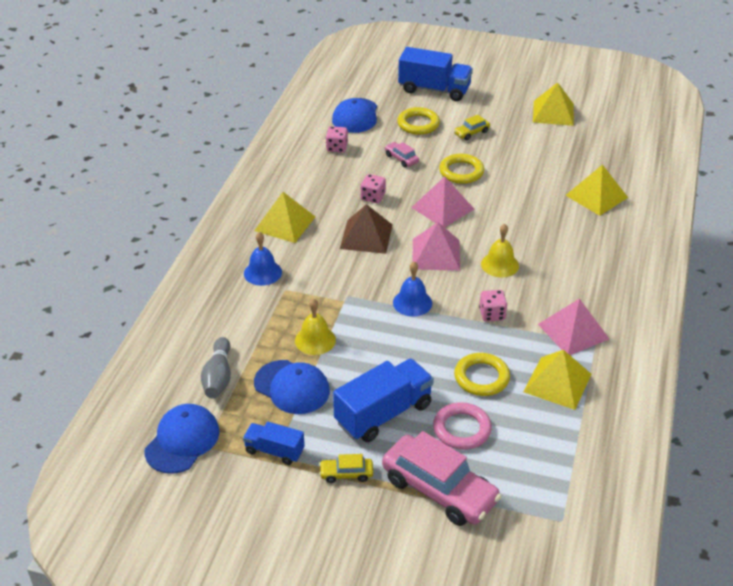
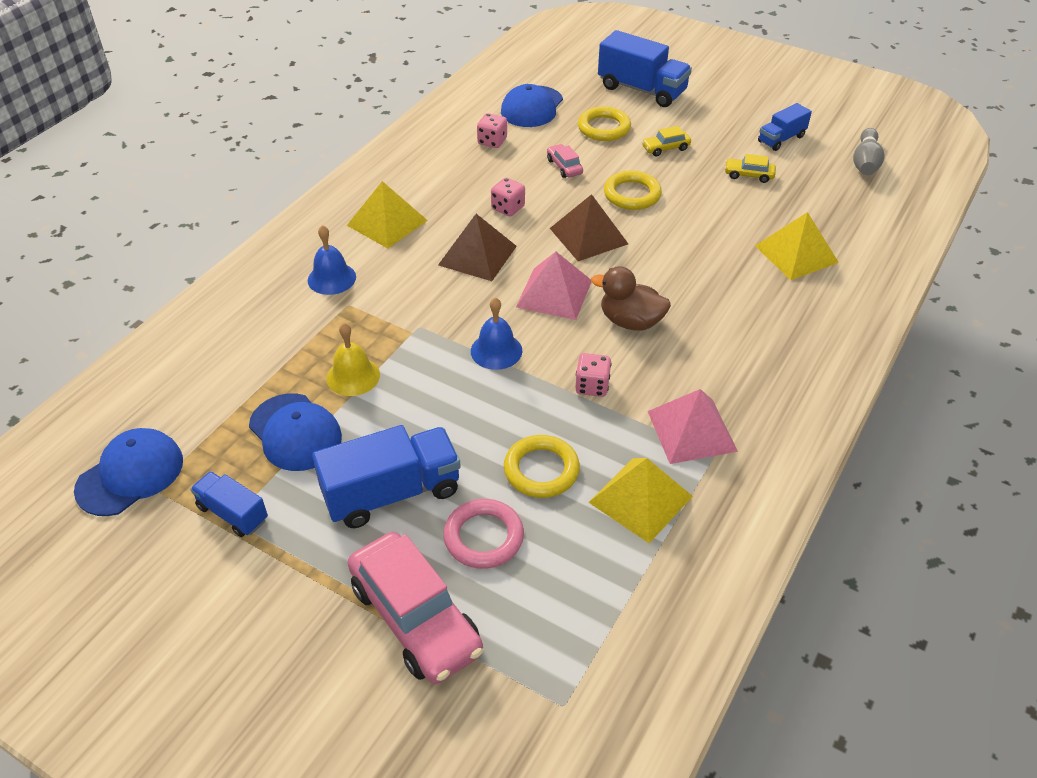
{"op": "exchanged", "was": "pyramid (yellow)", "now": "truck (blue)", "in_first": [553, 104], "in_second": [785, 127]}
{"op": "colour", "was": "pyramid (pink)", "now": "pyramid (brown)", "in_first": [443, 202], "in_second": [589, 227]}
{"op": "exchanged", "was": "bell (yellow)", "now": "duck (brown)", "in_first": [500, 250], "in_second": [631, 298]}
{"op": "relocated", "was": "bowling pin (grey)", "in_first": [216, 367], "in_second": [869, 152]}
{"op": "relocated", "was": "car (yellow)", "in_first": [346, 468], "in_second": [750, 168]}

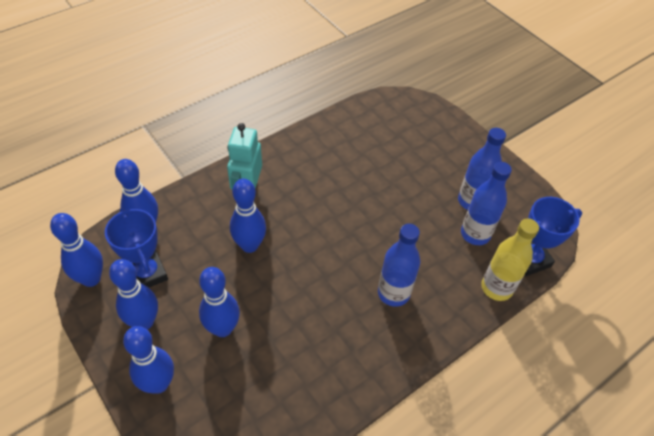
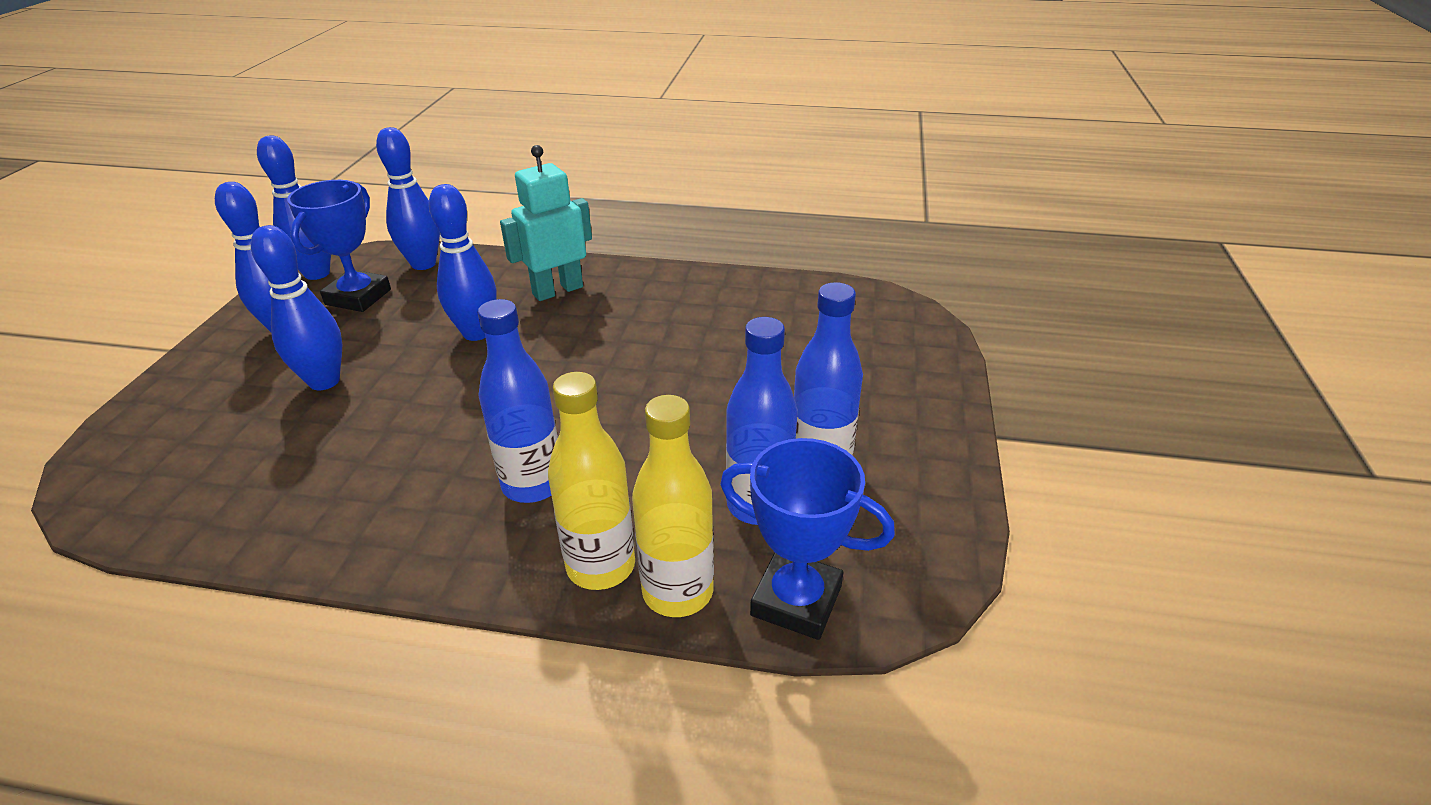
{"op": "missing", "was": "bowling pin (blue)", "in_first": [148, 360]}
{"op": "appeared", "now": "bottle (yellow)", "in_second": [591, 481]}

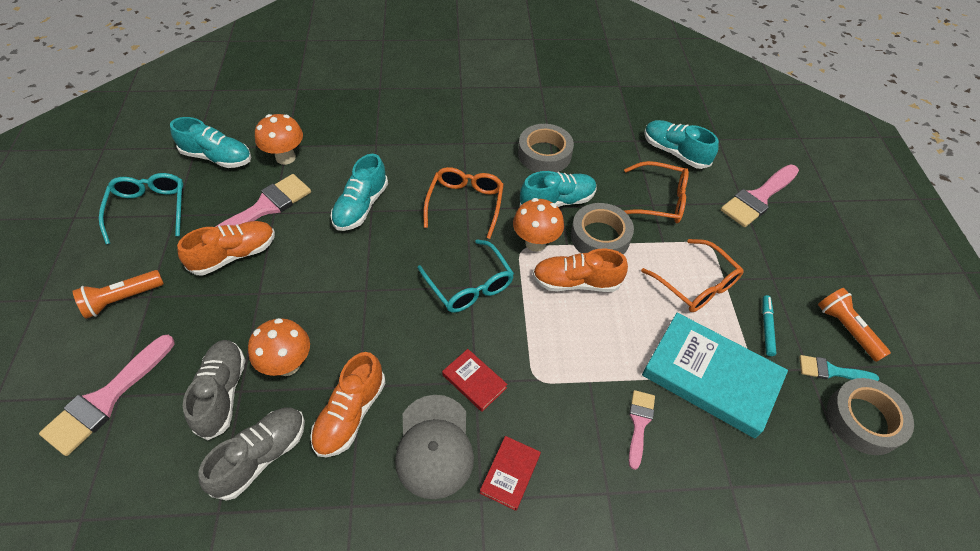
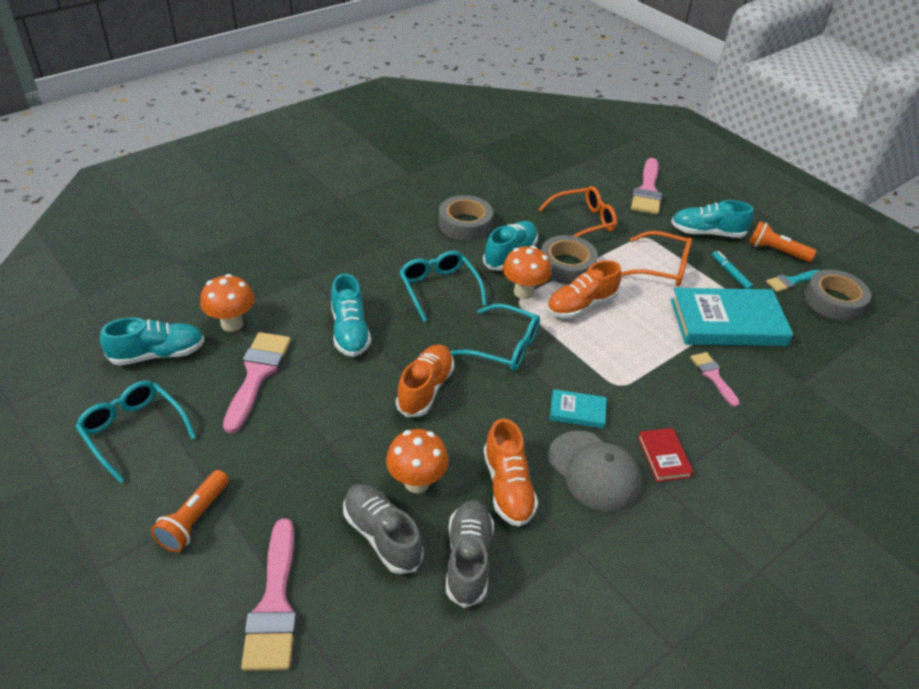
{"op": "relocated", "was": "shoe (turquoise)", "in_first": [681, 144], "in_second": [712, 219]}
{"op": "colour", "was": "glasses (orange)", "now": "glasses (turquoise)", "in_first": [463, 203], "in_second": [443, 286]}
{"op": "relocated", "was": "shoe (orange)", "in_first": [226, 248], "in_second": [425, 380]}
{"op": "colour", "was": "book (red)", "now": "book (turquoise)", "in_first": [475, 380], "in_second": [578, 409]}

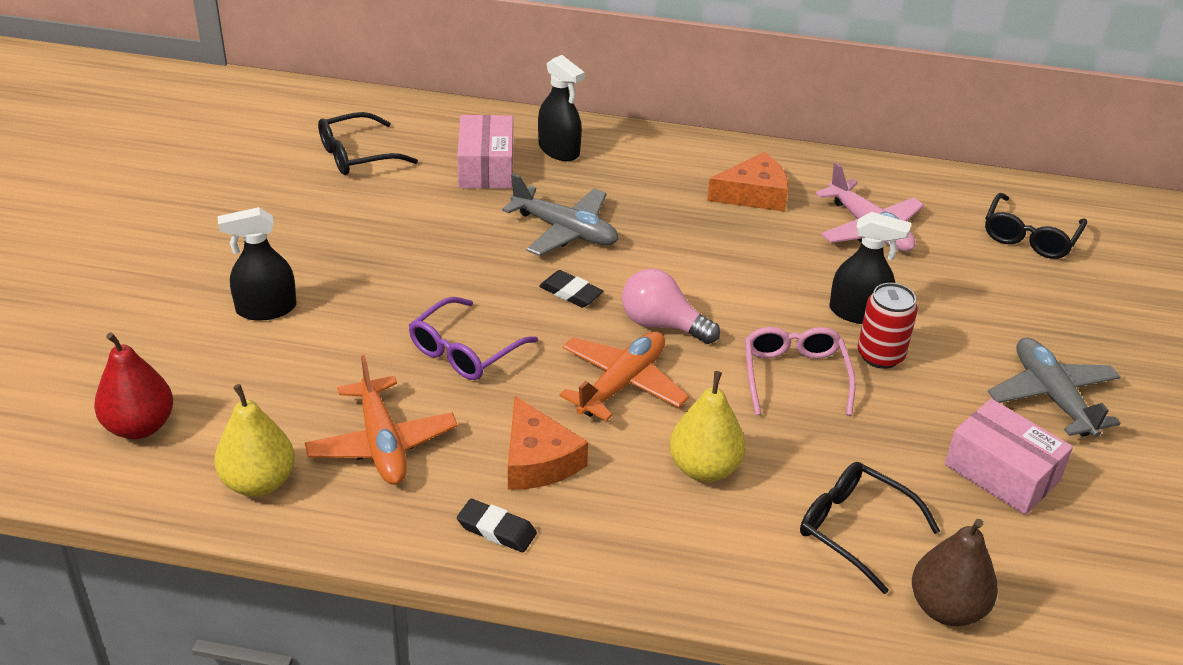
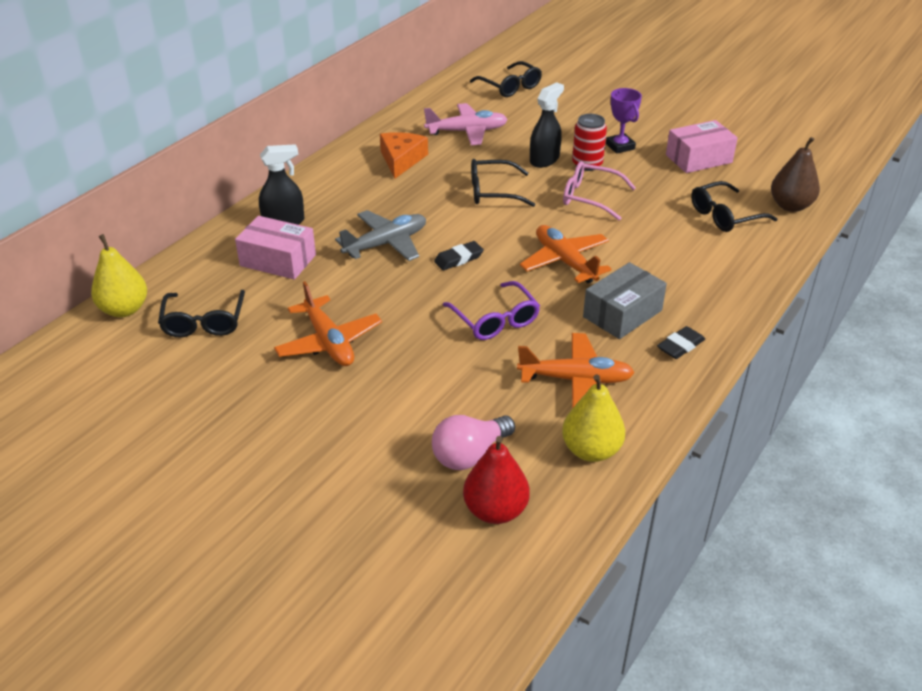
{"op": "missing", "was": "spray bottle (black)", "in_first": [256, 264]}
{"op": "relocated", "was": "light bulb (pink)", "in_first": [671, 306], "in_second": [473, 442]}
{"op": "missing", "was": "plane (grey)", "in_first": [1054, 387]}
{"op": "relocated", "was": "pear (yellow)", "in_first": [707, 426], "in_second": [119, 275]}
{"op": "exchanged", "was": "cheese (orange)", "now": "box (grey)", "in_first": [548, 443], "in_second": [625, 300]}
{"op": "appeared", "now": "trophy (purple)", "in_second": [624, 121]}
{"op": "appeared", "now": "glasses (black)", "in_second": [503, 183]}
{"op": "appeared", "now": "plane (orange)", "in_second": [328, 323]}

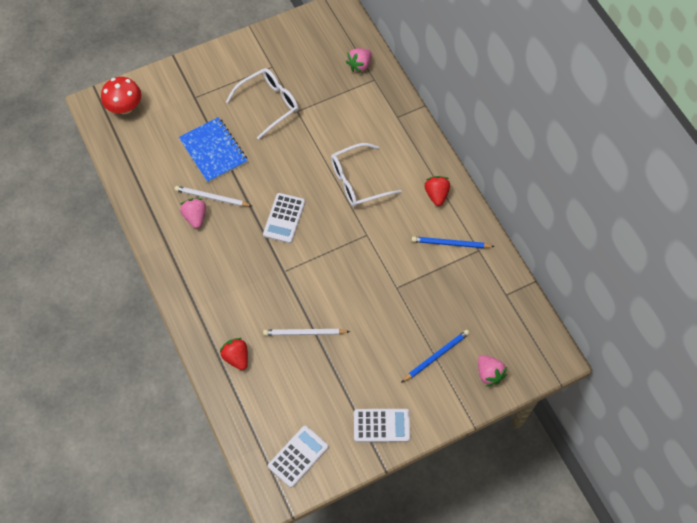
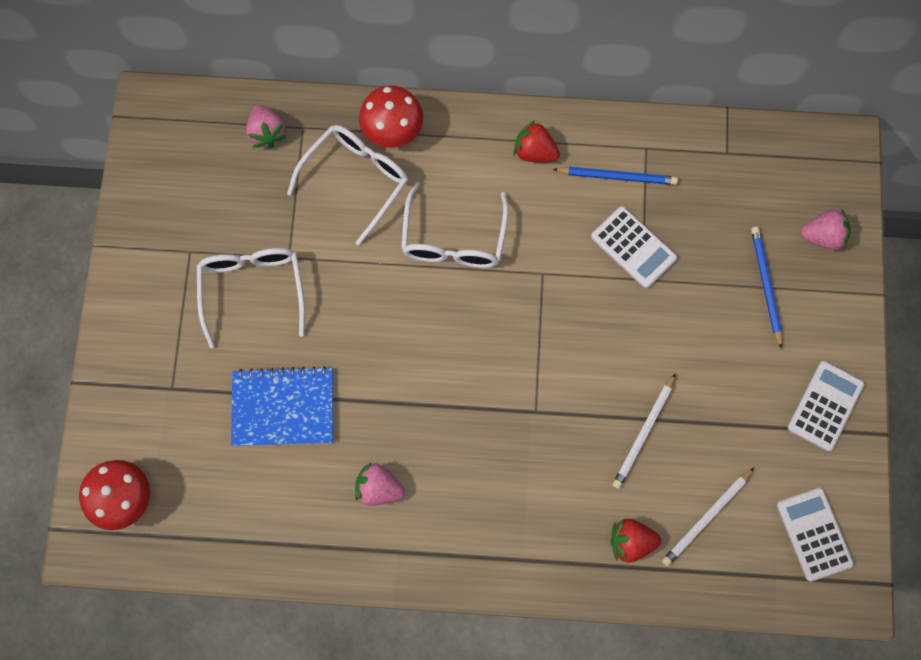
{"op": "relocated", "was": "pencil (white)", "in_first": [213, 196], "in_second": [708, 517]}
{"op": "relocated", "was": "calculator (white)", "in_first": [284, 218], "in_second": [634, 247]}
{"op": "spun", "was": "pencil (blue)", "in_first": [453, 242], "in_second": [615, 176], "clockwise": -120}
{"op": "appeared", "now": "mushroom (red)", "in_second": [391, 117]}
{"op": "appeared", "now": "glasses (white)", "in_second": [347, 185]}

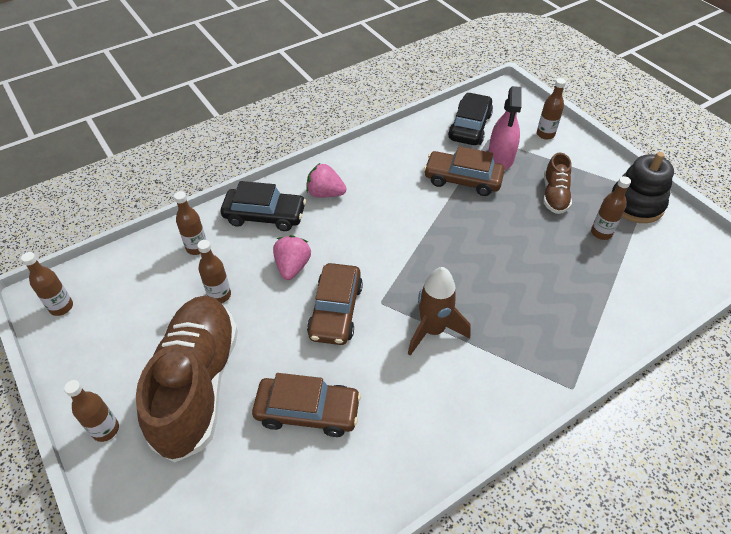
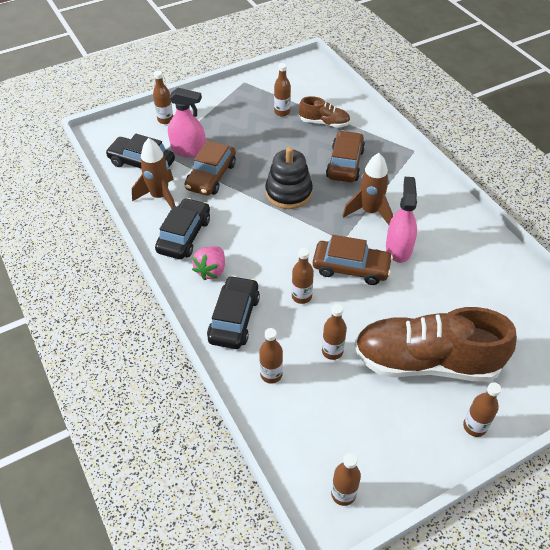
{"op": "relocated", "was": "stacking toy (black)", "in_first": [642, 187], "in_second": [289, 178]}
{"op": "relocated", "was": "shoe (brown)", "in_first": [557, 183], "in_second": [324, 112]}
{"op": "exchanged", "was": "strawberry (pink)", "now": "bottle (brown)", "in_first": [292, 257], "in_second": [303, 276]}
{"op": "relocated", "was": "car (brown)", "in_first": [306, 405], "in_second": [345, 156]}
{"op": "appeared", "now": "rocket (brown)", "in_second": [153, 173]}
{"op": "appeared", "now": "spray bottle (pink)", "in_second": [401, 220]}
{"op": "appeared", "now": "car (black)", "in_second": [182, 228]}

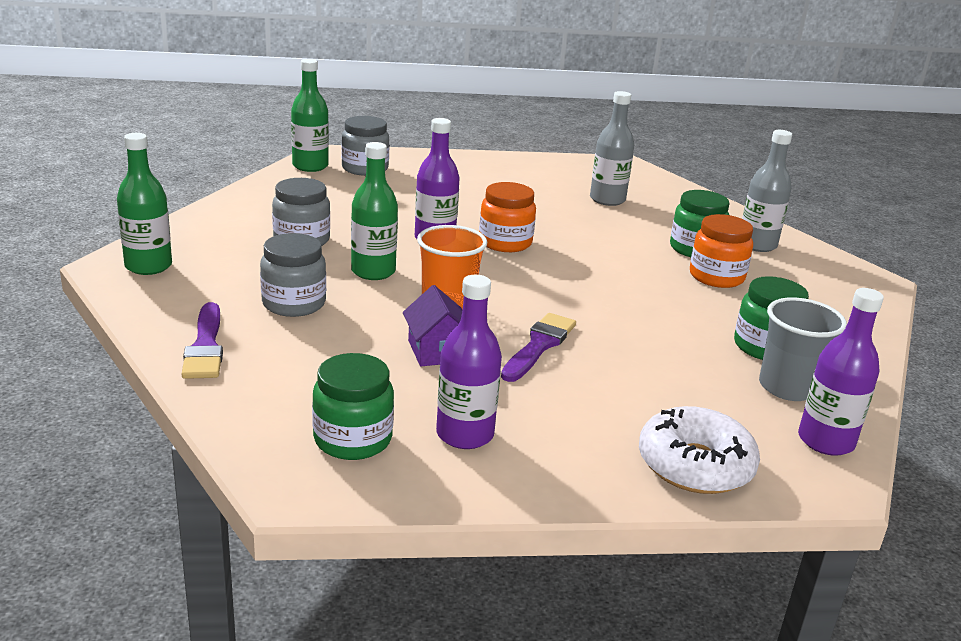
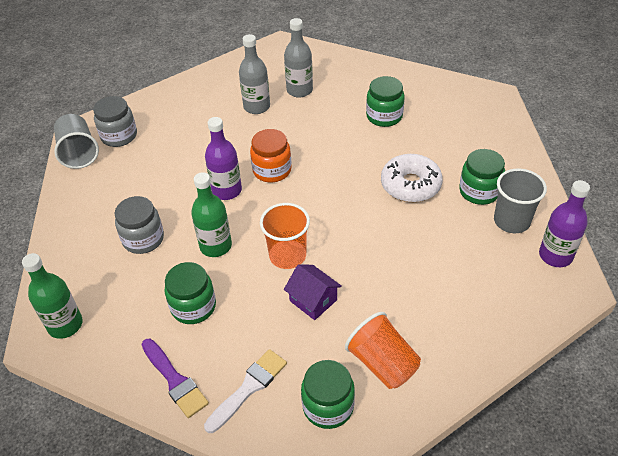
{"op": "exchanged", "was": "bottle (green)", "now": "cup (grey)", "in_first": [310, 115], "in_second": [76, 141]}
{"op": "relocated", "was": "bottle (grey)", "in_first": [767, 191], "in_second": [254, 74]}
{"op": "missing", "was": "jar (orange)", "in_first": [721, 251]}
{"op": "colour", "was": "jar (grey)", "now": "jar (green)", "in_first": [293, 275], "in_second": [190, 293]}
{"op": "exchanged", "was": "bottle (purple)", "now": "cup (orange)", "in_first": [469, 362], "in_second": [383, 350]}
{"op": "missing", "was": "brush (purple)", "in_first": [538, 347]}
{"op": "relocated", "was": "donut (white)", "in_first": [699, 450], "in_second": [412, 178]}
{"op": "appeared", "now": "brush (white)", "in_second": [245, 391]}

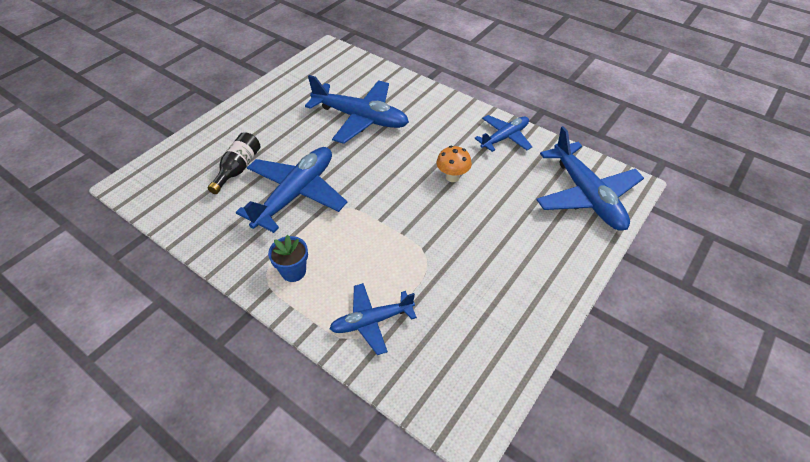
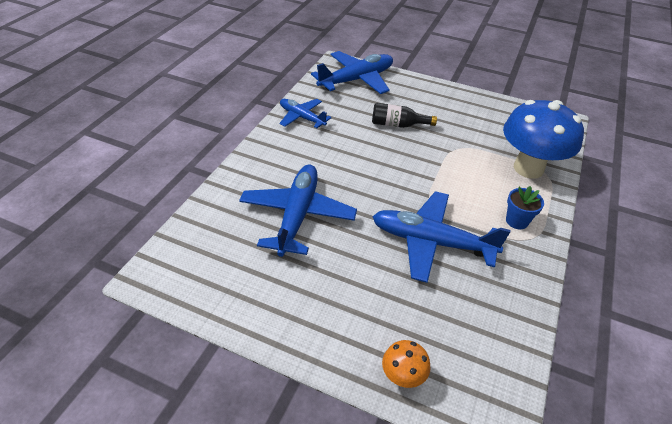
{"op": "relocated", "was": "bottle (black)", "in_first": [234, 163], "in_second": [404, 115]}
{"op": "relocated", "was": "mushroom (orange)", "in_first": [454, 164], "in_second": [406, 364]}
{"op": "exchanged", "was": "plane (blue)", "now": "mushroom (blue)", "in_first": [373, 319], "in_second": [543, 139]}

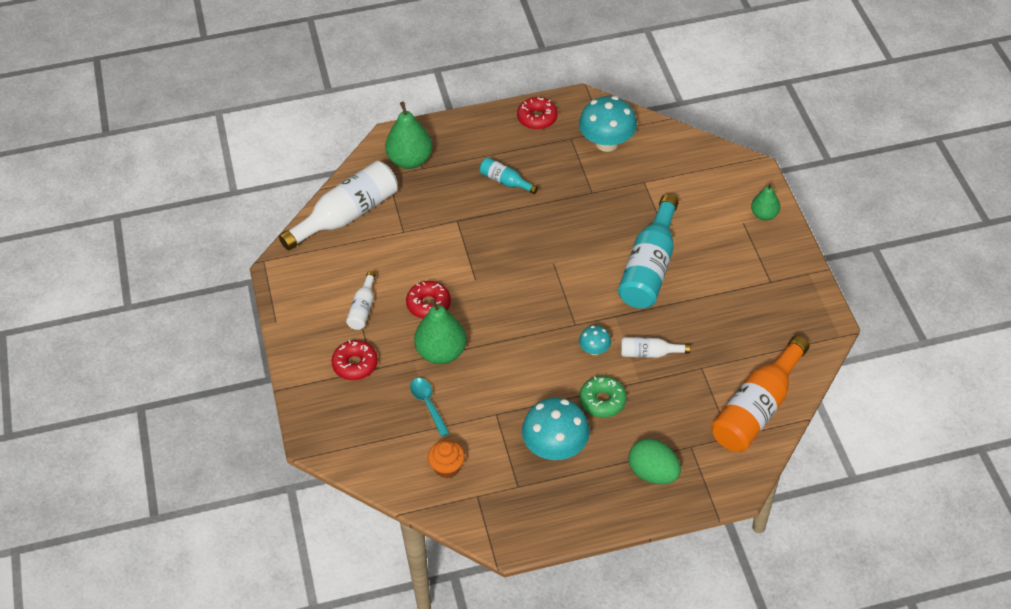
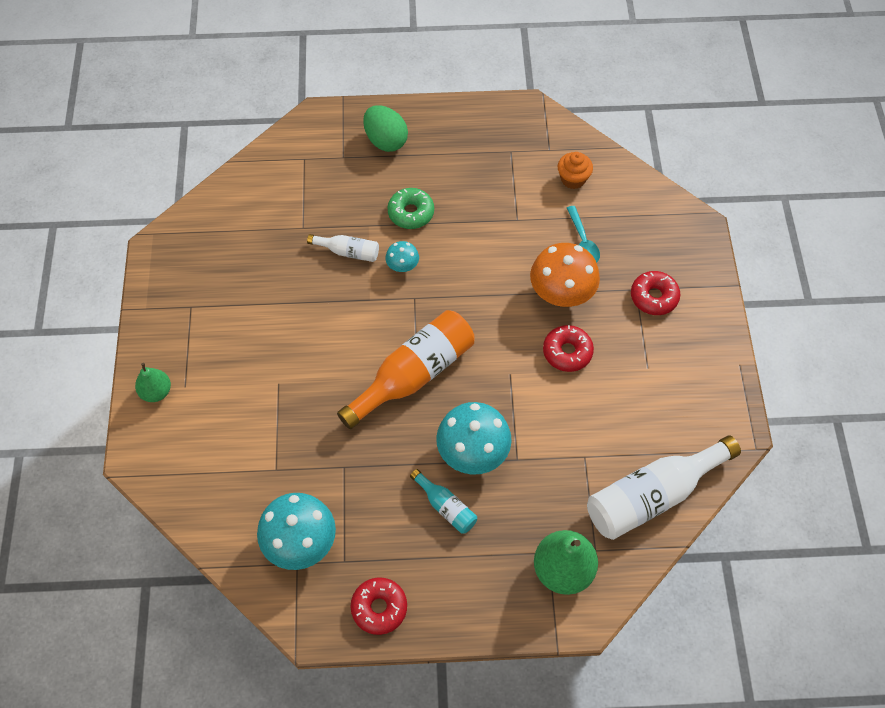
{"op": "missing", "was": "bottle (turquoise)", "in_first": [648, 251]}
{"op": "missing", "was": "bottle (white)", "in_first": [361, 300]}
{"op": "exchanged", "was": "pear (green)", "now": "mushroom (orange)", "in_first": [440, 331], "in_second": [565, 275]}
{"op": "relocated", "was": "bottle (orange)", "in_first": [760, 394], "in_second": [406, 369]}
{"op": "relocated", "was": "mushroom (turquoise)", "in_first": [556, 429], "in_second": [474, 438]}

